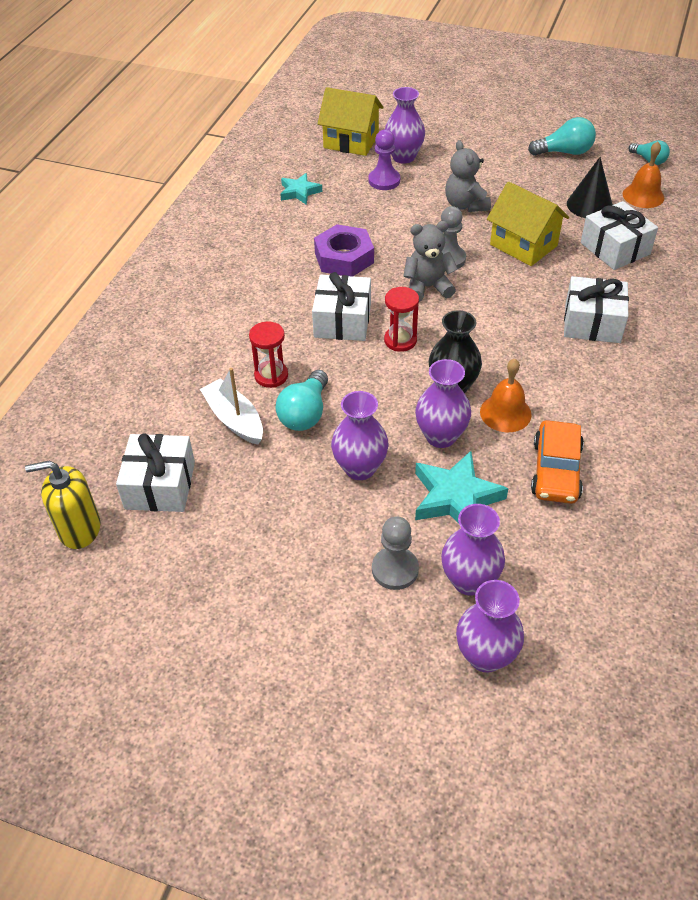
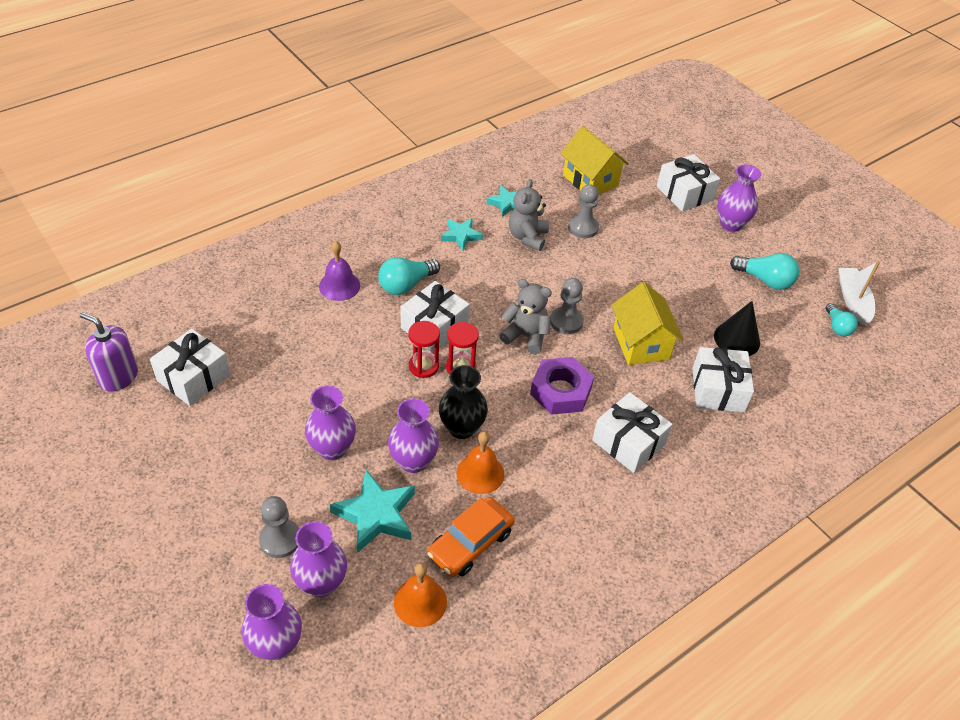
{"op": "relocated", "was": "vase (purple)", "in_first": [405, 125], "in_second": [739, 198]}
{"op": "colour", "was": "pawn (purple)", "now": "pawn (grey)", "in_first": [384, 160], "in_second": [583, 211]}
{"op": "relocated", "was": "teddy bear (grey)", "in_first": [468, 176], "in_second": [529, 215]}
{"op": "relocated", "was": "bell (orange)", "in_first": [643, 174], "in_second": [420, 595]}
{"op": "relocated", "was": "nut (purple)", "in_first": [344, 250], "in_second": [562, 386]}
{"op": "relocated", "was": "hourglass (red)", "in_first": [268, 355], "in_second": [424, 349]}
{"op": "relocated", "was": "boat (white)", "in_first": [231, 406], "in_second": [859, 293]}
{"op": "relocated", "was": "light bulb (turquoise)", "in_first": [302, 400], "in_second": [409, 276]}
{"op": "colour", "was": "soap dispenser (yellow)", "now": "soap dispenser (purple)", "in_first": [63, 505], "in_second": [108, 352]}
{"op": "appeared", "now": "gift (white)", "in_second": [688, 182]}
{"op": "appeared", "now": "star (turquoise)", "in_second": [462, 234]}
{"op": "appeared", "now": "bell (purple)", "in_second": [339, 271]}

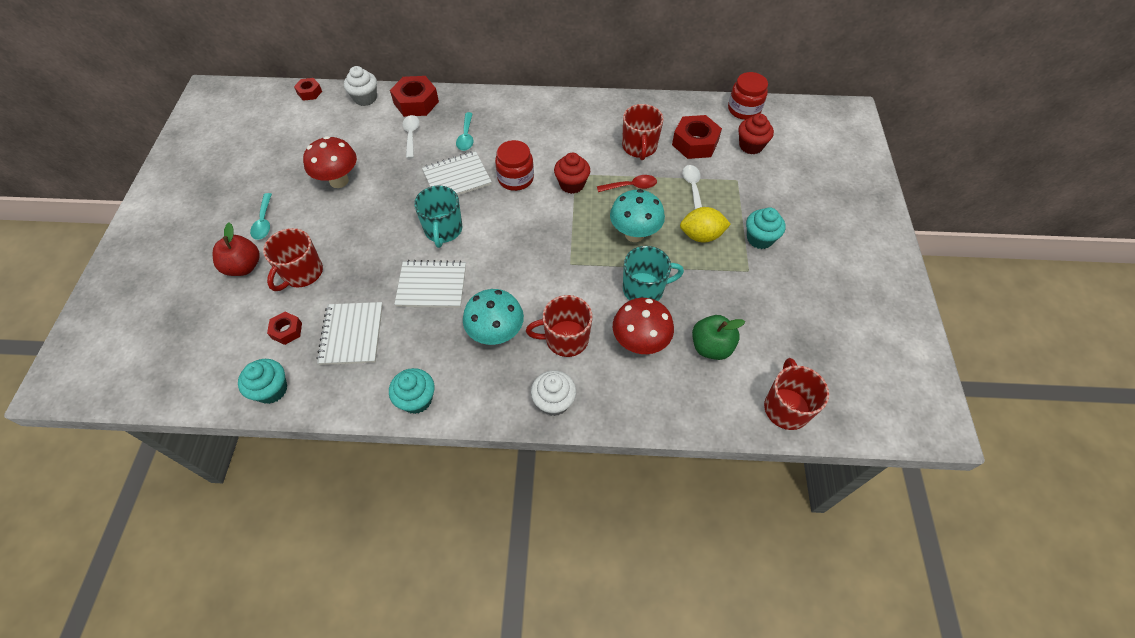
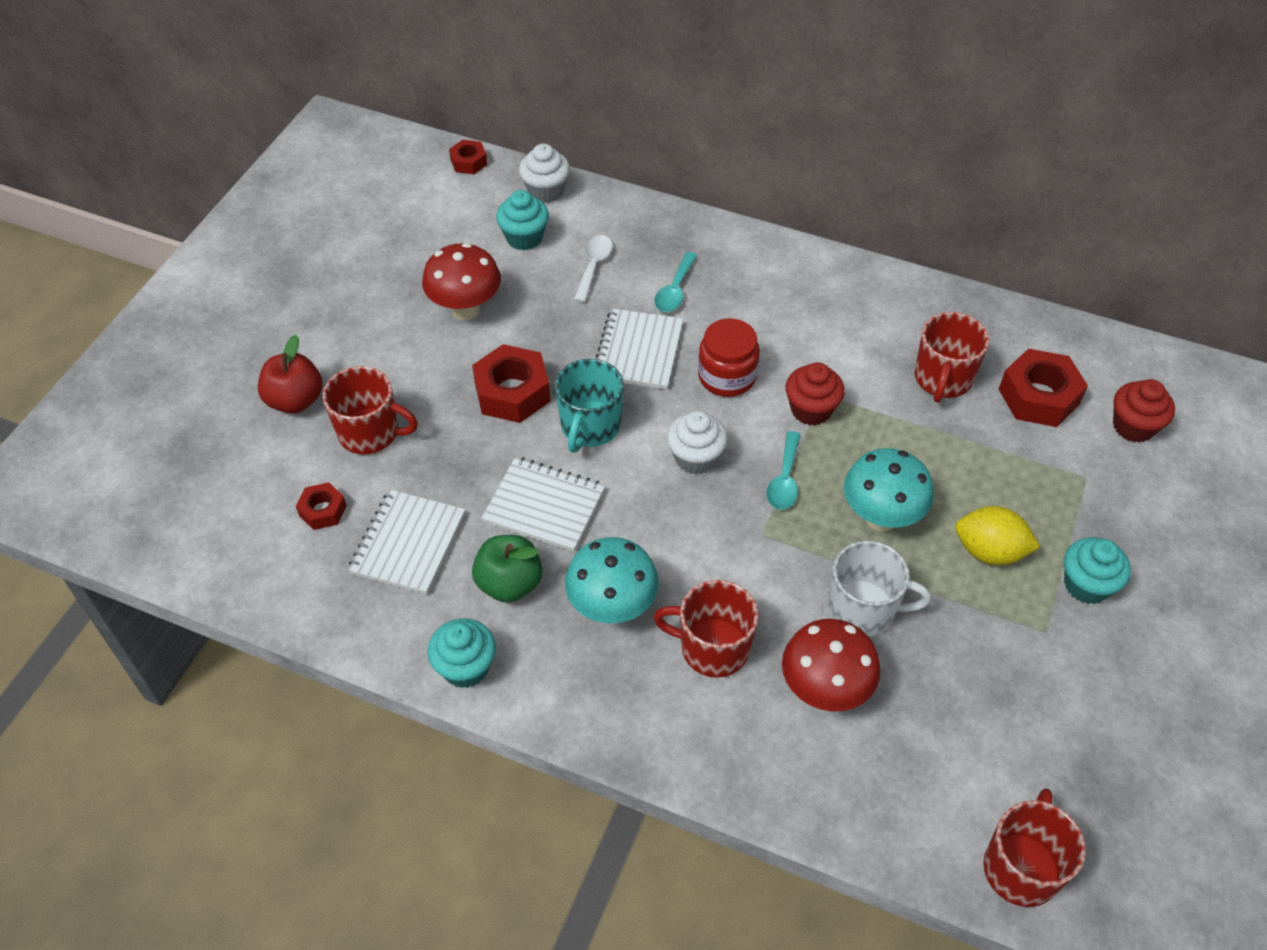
{"op": "missing", "was": "jar (red)", "in_first": [748, 96]}
{"op": "relocated", "was": "nut (red)", "in_first": [414, 96], "in_second": [511, 383]}
{"op": "spun", "was": "notebook (white)", "in_first": [457, 173], "in_second": [639, 349], "clockwise": -75}
{"op": "missing", "was": "spoon (white)", "in_first": [692, 187]}
{"op": "missing", "was": "spoon (red)", "in_first": [627, 183]}
{"op": "relocated", "was": "spoon (turquoise)", "in_first": [261, 216], "in_second": [783, 470]}
{"op": "spun", "was": "mug (red)", "in_first": [293, 259], "in_second": [370, 410], "clockwise": -120}
{"op": "colour", "was": "mug (turquoise)", "now": "mug (white)", "in_first": [653, 273], "in_second": [879, 588]}
{"op": "relocated", "was": "apple (green)", "in_first": [718, 337], "in_second": [507, 569]}
{"op": "relocated", "was": "cupcake (turquoise)", "in_first": [262, 381], "in_second": [522, 220]}
{"op": "relocated", "was": "cupcake (white)", "in_first": [553, 393], "in_second": [697, 443]}

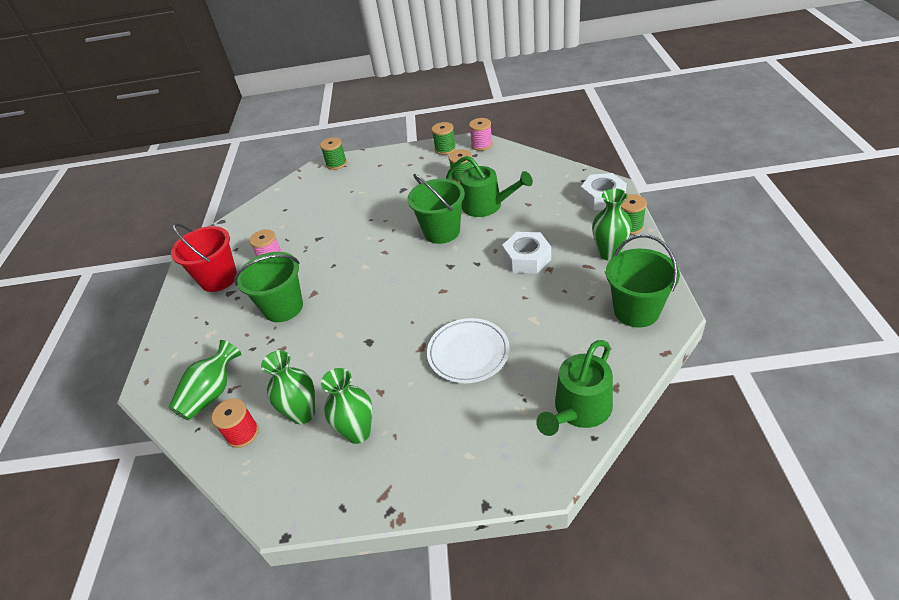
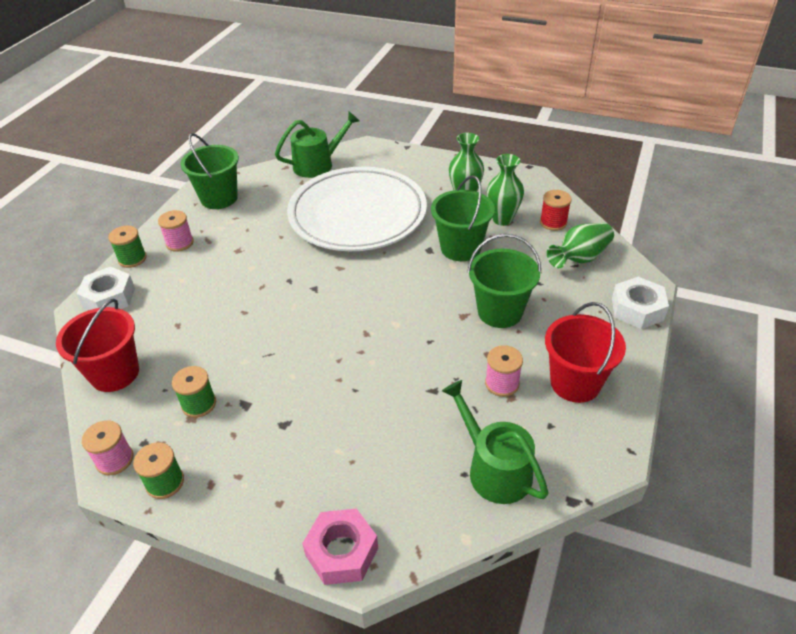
{"op": "exchanged", "was": "spool (green)", "now": "nut (pink)", "in_first": [333, 153], "in_second": [340, 547]}
{"op": "relocated", "was": "watering can (green)", "in_first": [489, 186], "in_second": [495, 442]}
{"op": "relocated", "was": "bucket (green)", "in_first": [436, 209], "in_second": [463, 218]}
{"op": "exchanged", "was": "vase (green)", "now": "spool (pink)", "in_first": [612, 224], "in_second": [176, 231]}
{"op": "relocated", "was": "nut (white)", "in_first": [526, 253], "in_second": [640, 303]}
{"op": "size", "was": "plate (white)", "in_first": [468, 350], "in_second": [357, 209], "ratio": 1.98}
{"op": "appeared", "now": "bucket (red)", "in_second": [97, 345]}

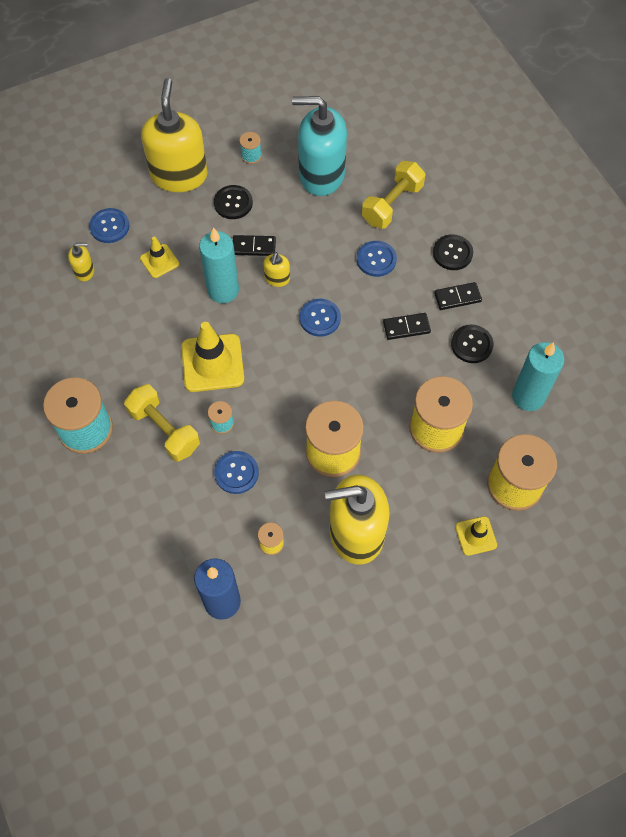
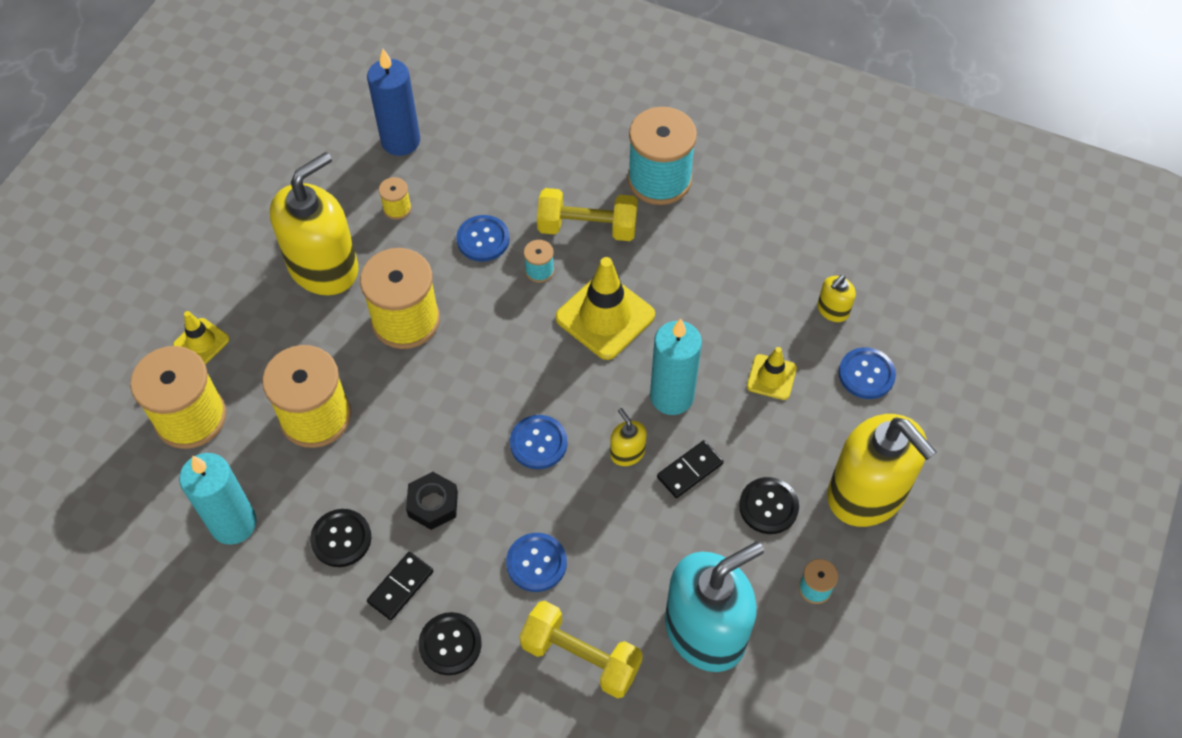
{"op": "spun", "was": "dumbbell (yellow)", "in_first": [393, 194], "in_second": [581, 649], "clockwise": -60}
{"op": "exchanged", "was": "domino (black)", "now": "nut (black)", "in_first": [407, 326], "in_second": [432, 501]}

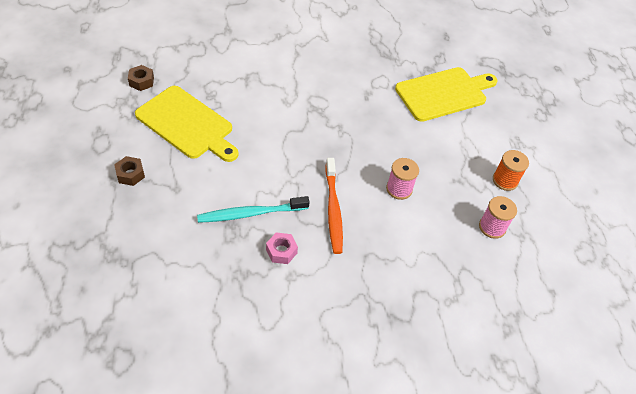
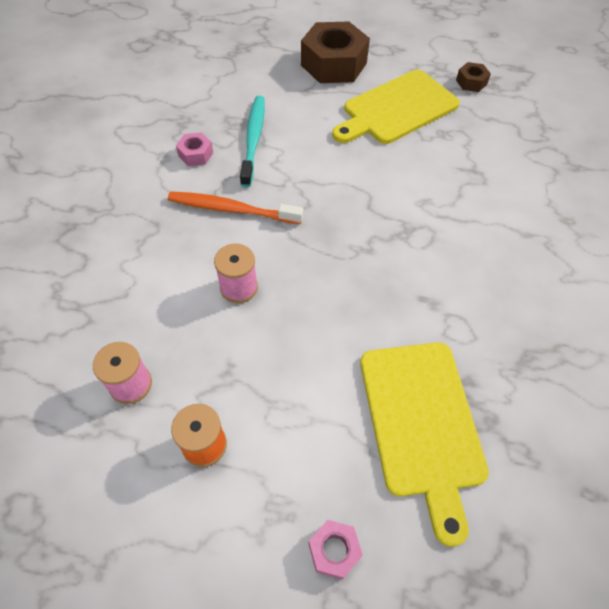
{"op": "size", "was": "nut (brown)", "in_first": [129, 171], "in_second": [335, 52], "ratio": 2.19}
{"op": "appeared", "now": "nut (pink)", "in_second": [336, 549]}

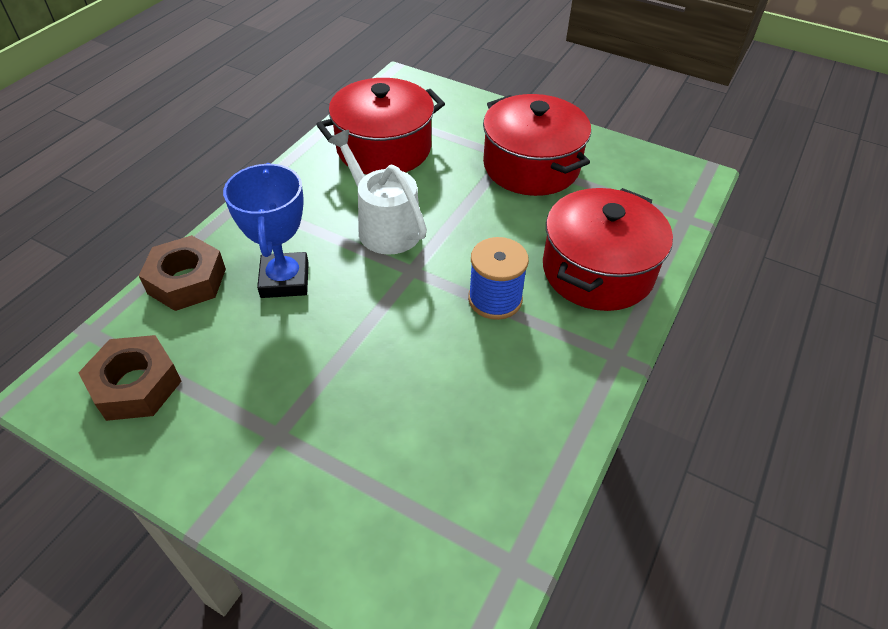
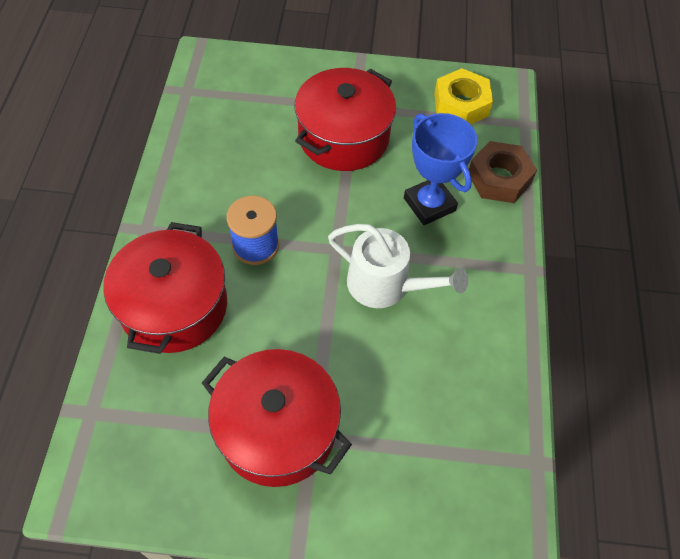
{"op": "relocated", "was": "pot (red)", "in_first": [380, 126], "in_second": [345, 119]}
{"op": "colour", "was": "nut (brown)", "now": "nut (yellow)", "in_first": [130, 378], "in_second": [463, 96]}

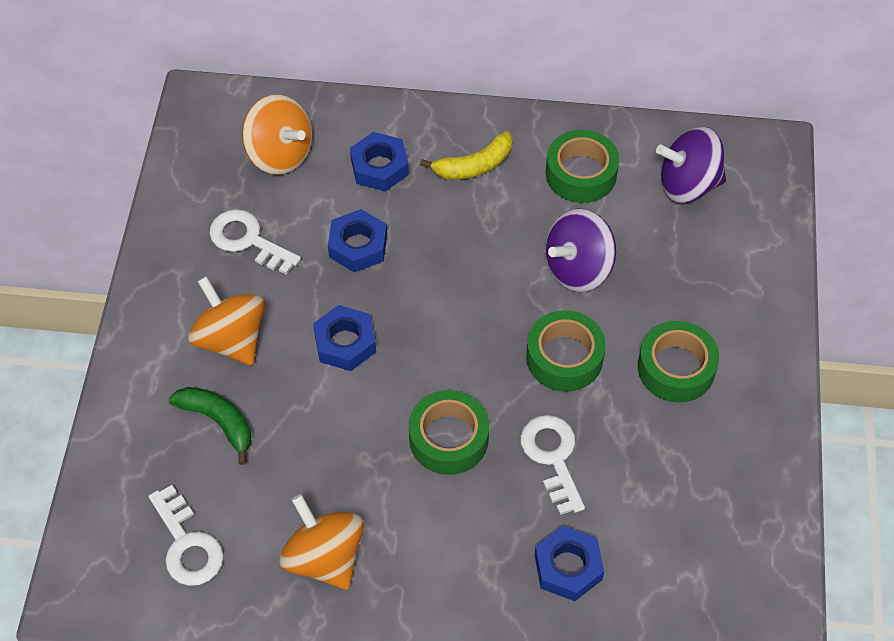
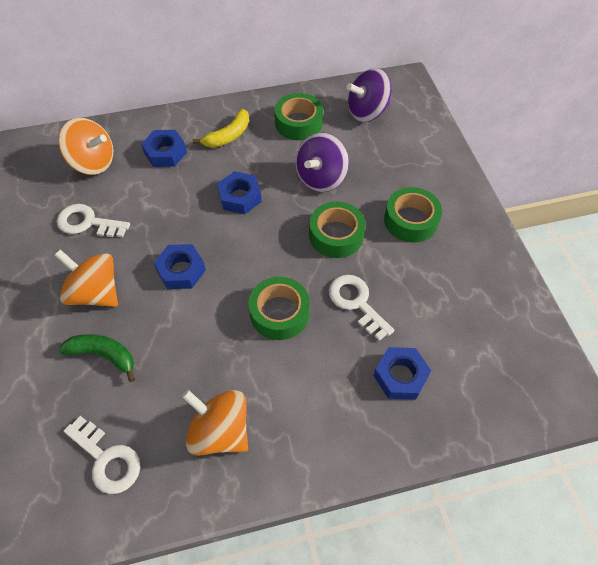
{"op": "relocated", "was": "nut (blue)", "in_first": [357, 241], "in_second": [239, 192]}

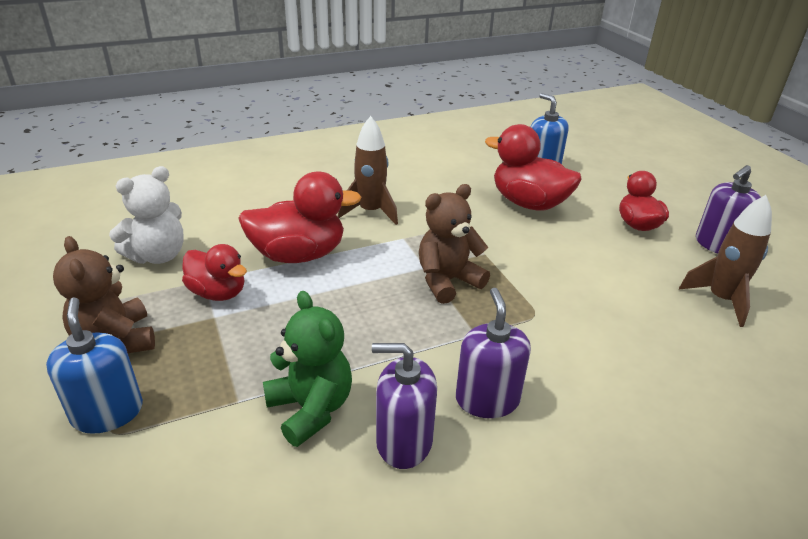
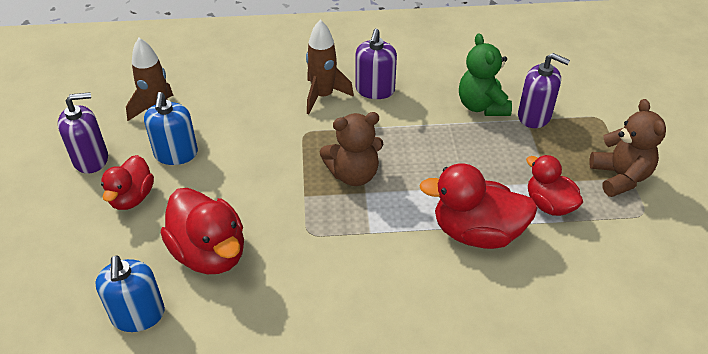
{"op": "relocated", "was": "rocket (brown)", "in_first": [368, 170], "in_second": [330, 66]}
{"op": "missing", "was": "teddy bear (white)", "in_first": [146, 215]}
{"op": "relocated", "was": "soap dispenser (blue)", "in_first": [94, 366], "in_second": [171, 128]}
{"op": "relocated", "was": "soap dispenser (purple)", "in_first": [404, 406], "in_second": [544, 90]}

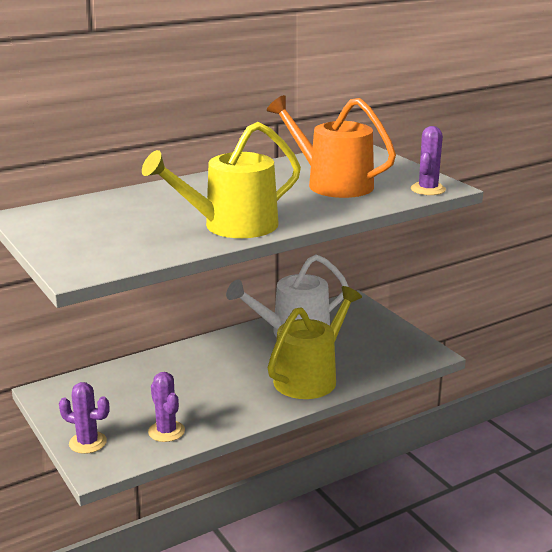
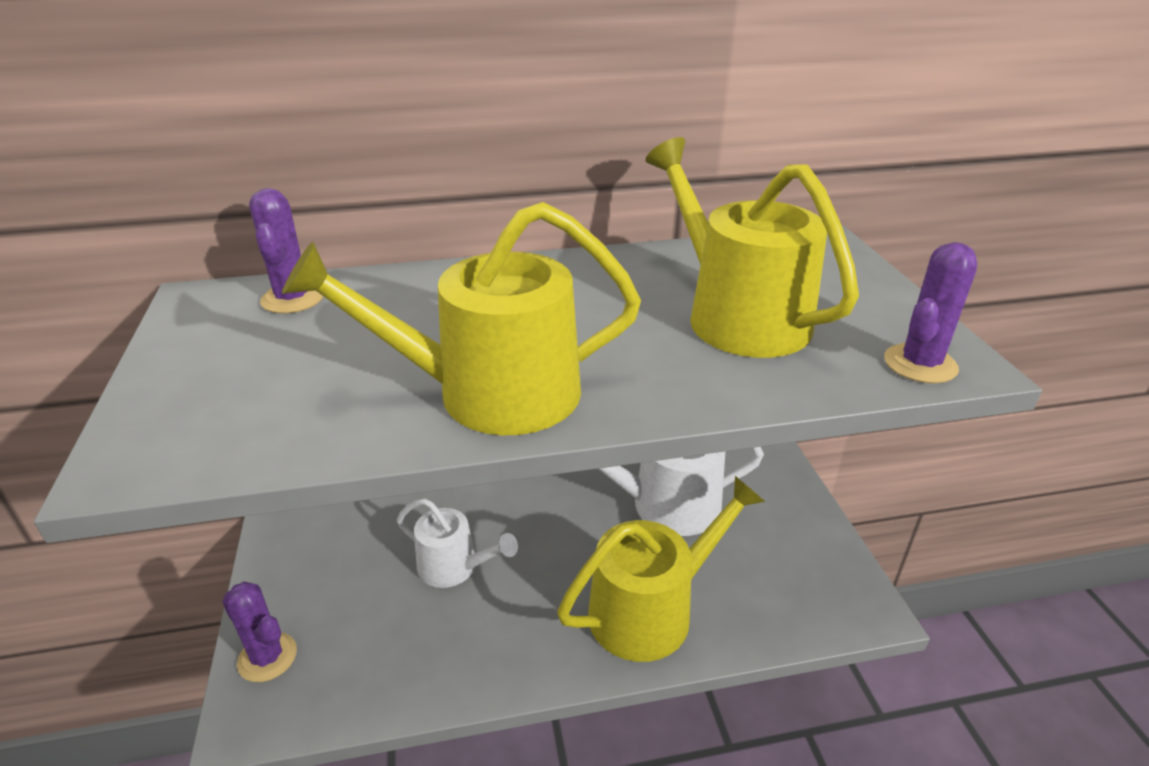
{"op": "colour", "was": "watering can (orange)", "now": "watering can (yellow)", "in_first": [331, 146], "in_second": [752, 247]}
{"op": "relocated", "was": "cactus (purple)", "in_first": [166, 407], "in_second": [286, 251]}
{"op": "appeared", "now": "watering can (white)", "in_second": [457, 543]}

